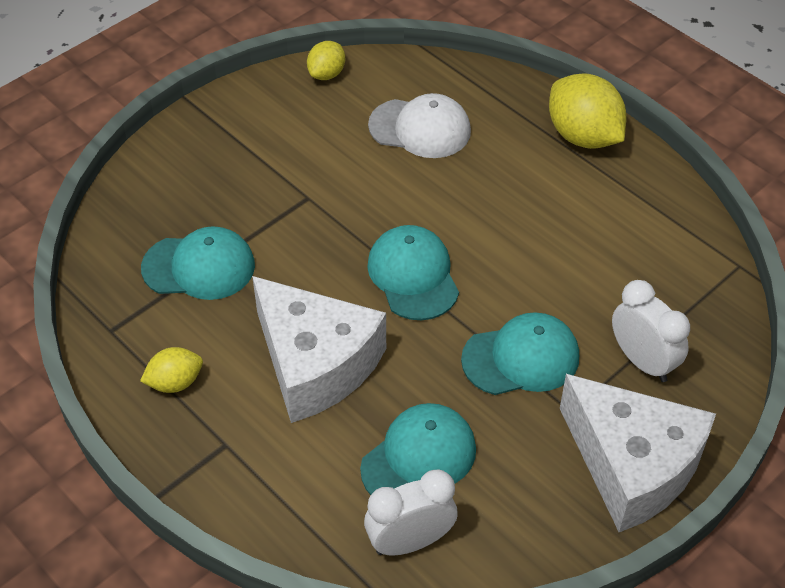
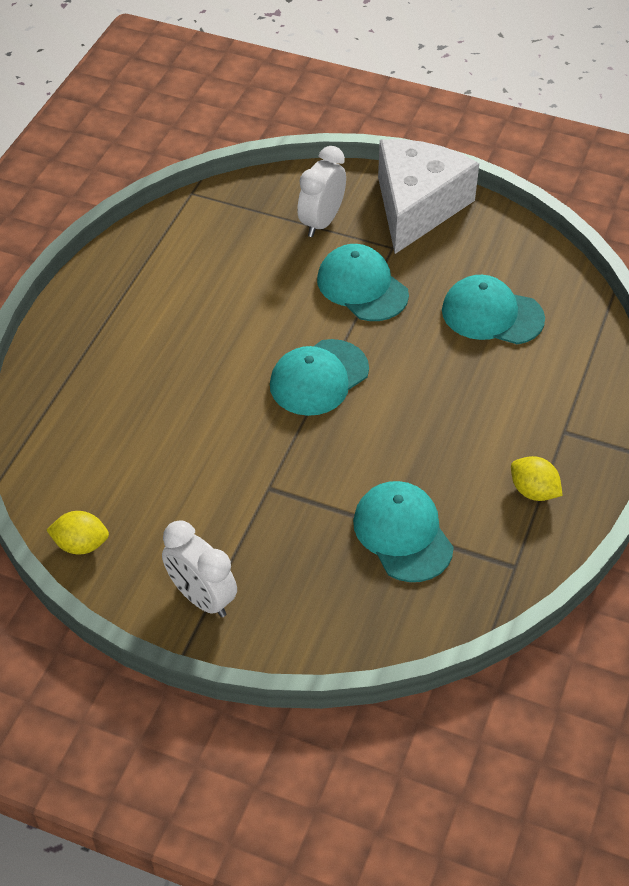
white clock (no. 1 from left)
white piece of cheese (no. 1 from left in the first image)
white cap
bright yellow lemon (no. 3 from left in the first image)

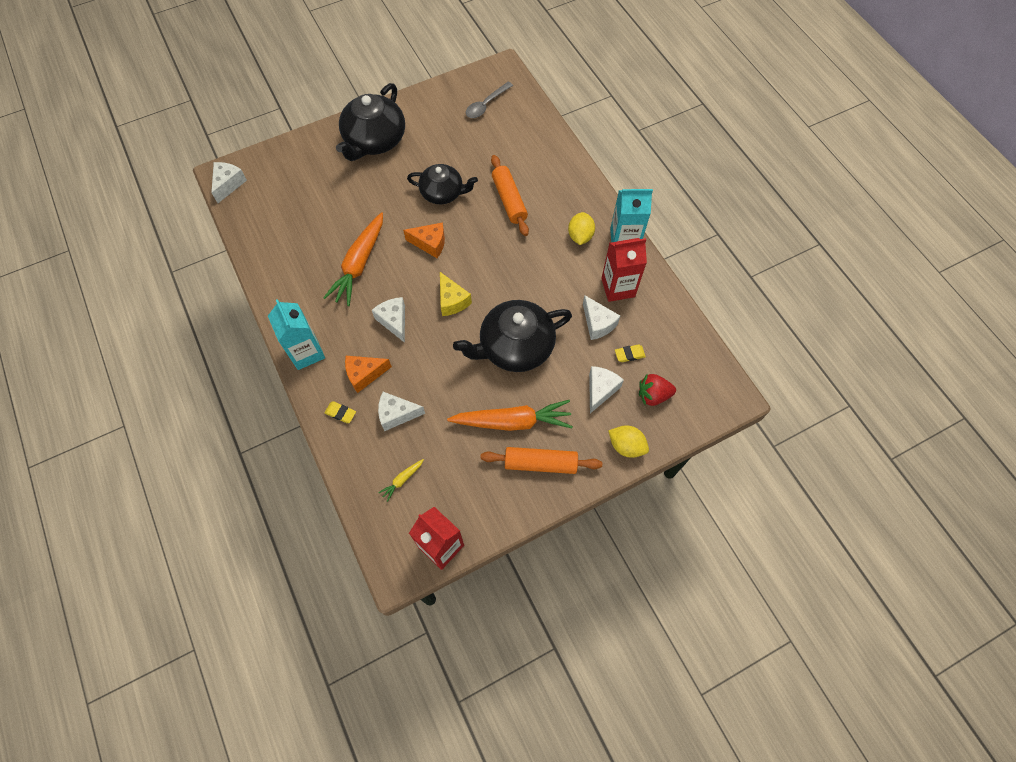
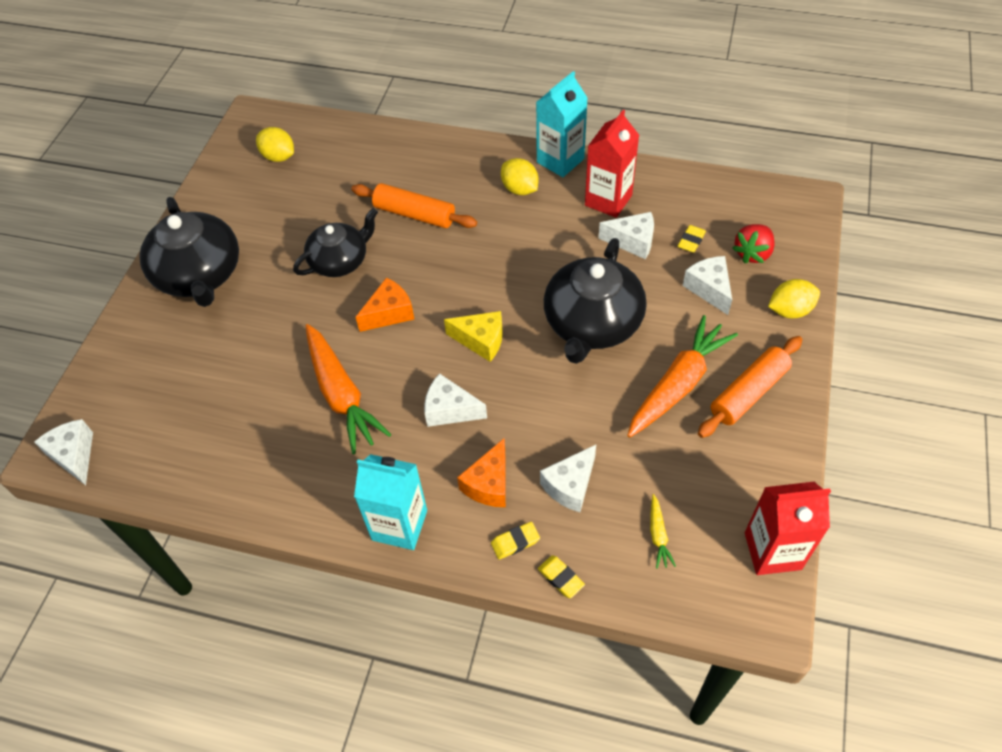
bright yellow lemon (no. 1 from left)
bright yellow pencil eraser (no. 2 from left)

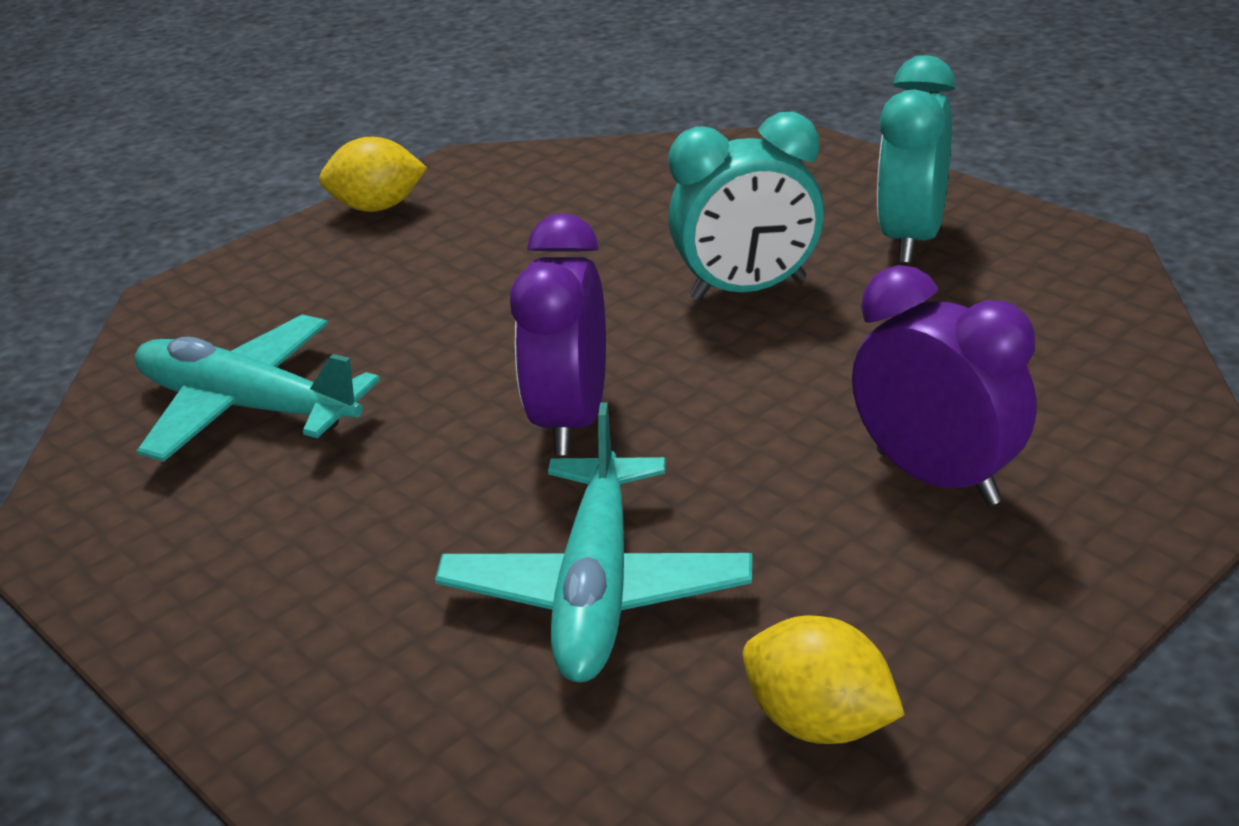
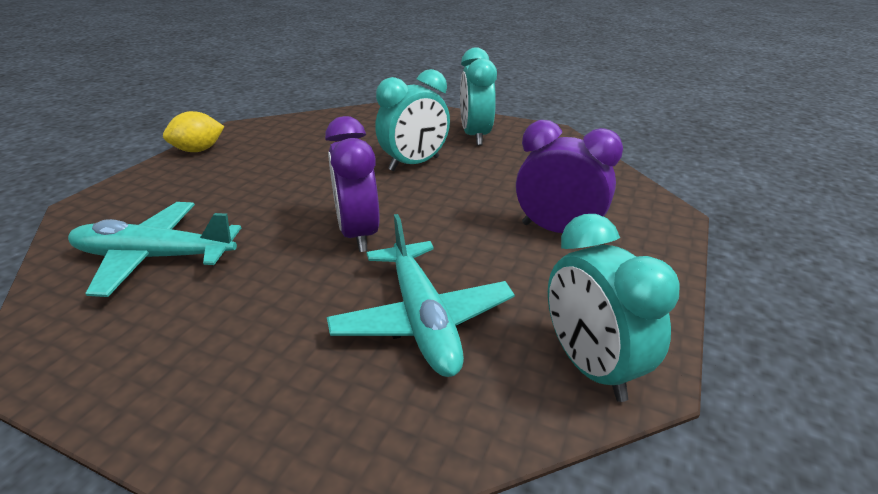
teal clock (no. 3 from left)

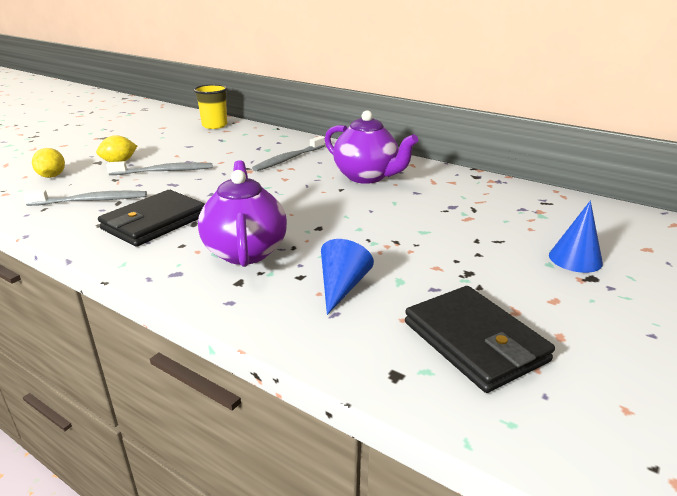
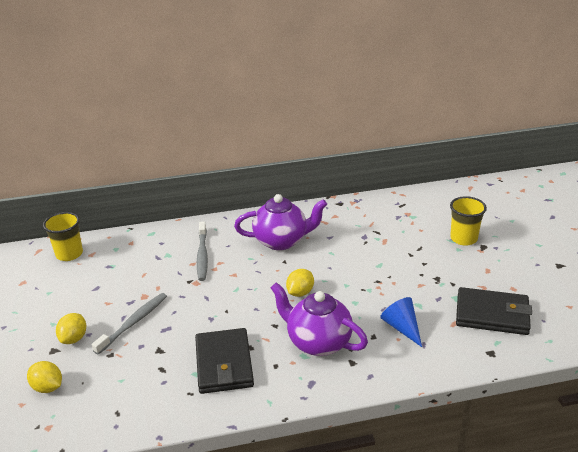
bright yellow lemon (no. 3 from left)
bright yellow tumbler (no. 2 from left)
grey toothbrush (no. 1 from left in the first image)

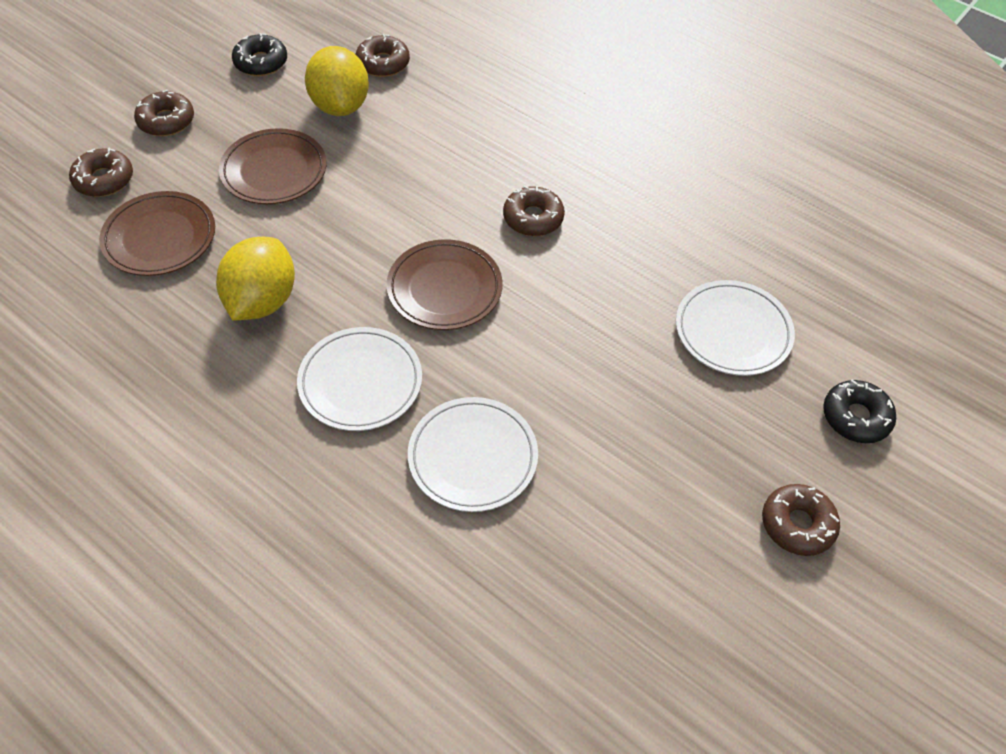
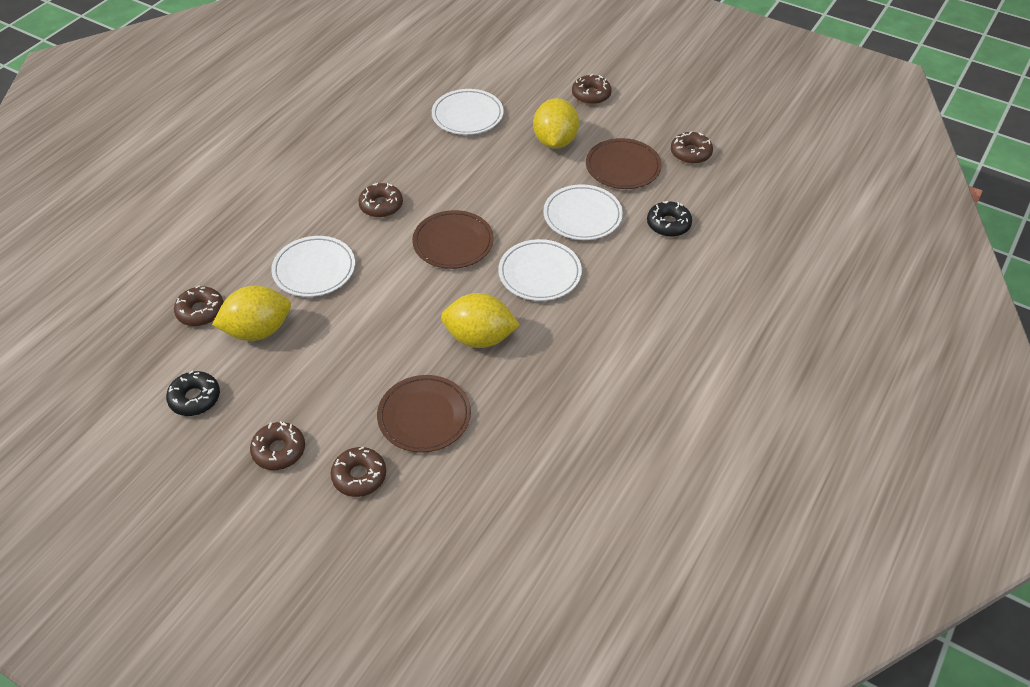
white plate (no. 1 from left)
bright yellow lemon (no. 3 from left)
russet plate (no. 3 from left)
jet-black glazed donut (no. 2 from left)
russet glazed donut (no. 6 from left)

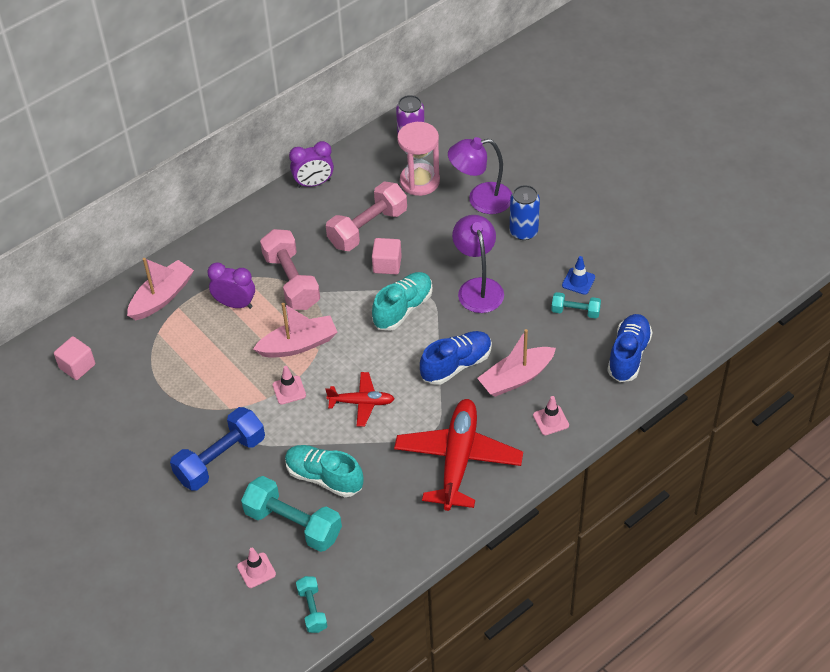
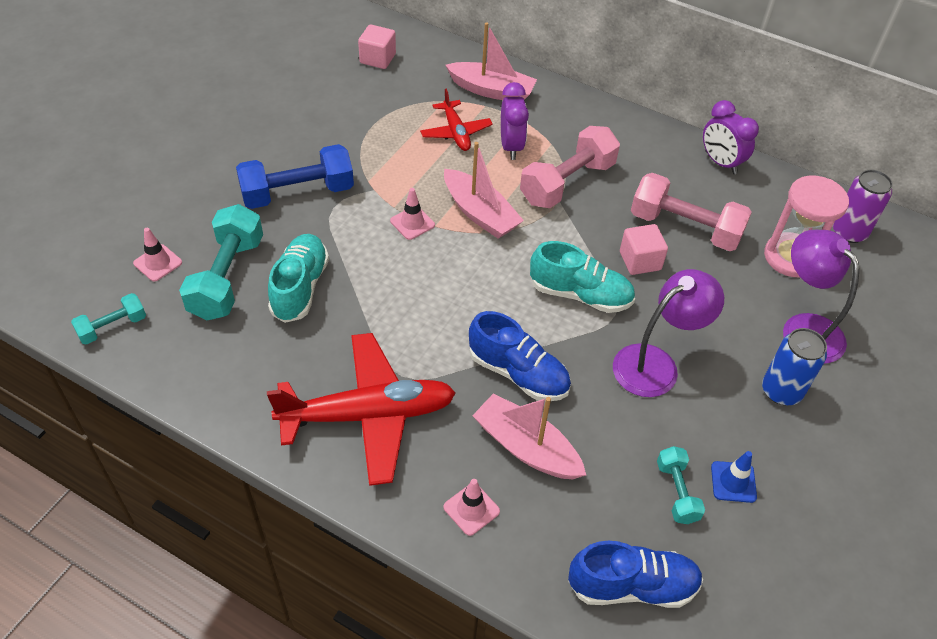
royal blue dumbbell
crimson plane (no. 2 from left)

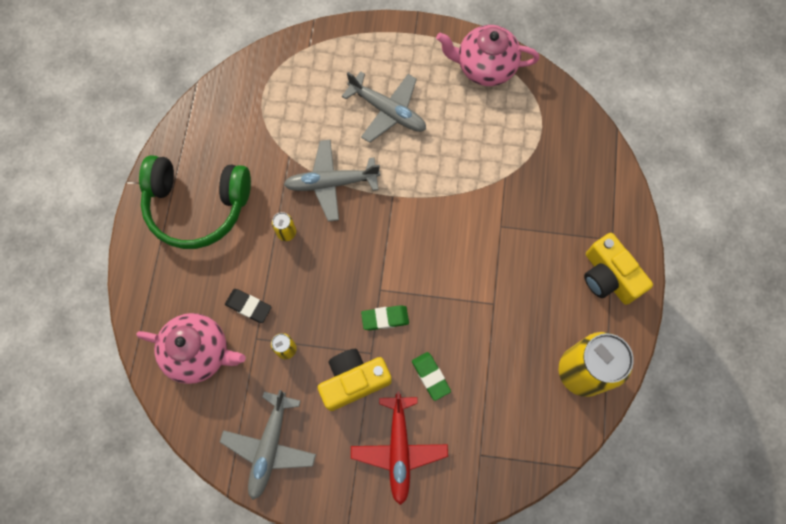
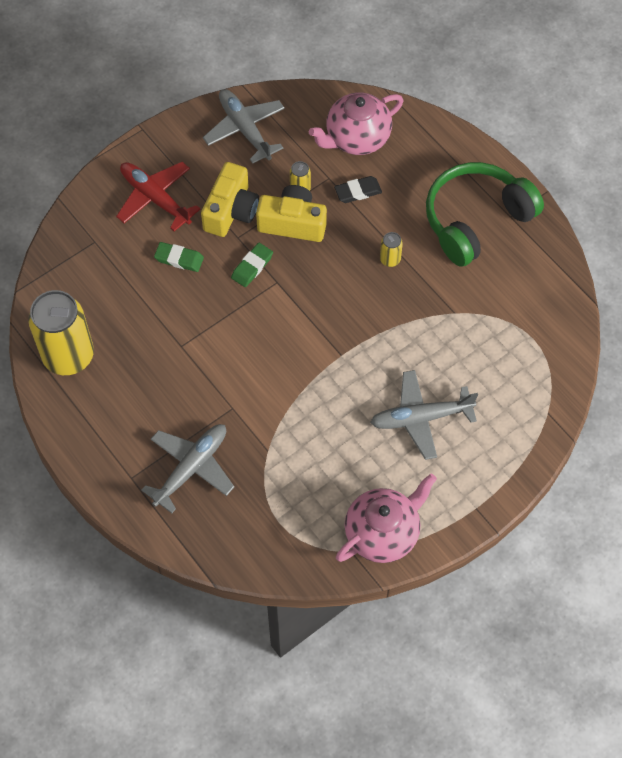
grey plane (no. 1 from left)
bright yellow photo camera (no. 2 from left)

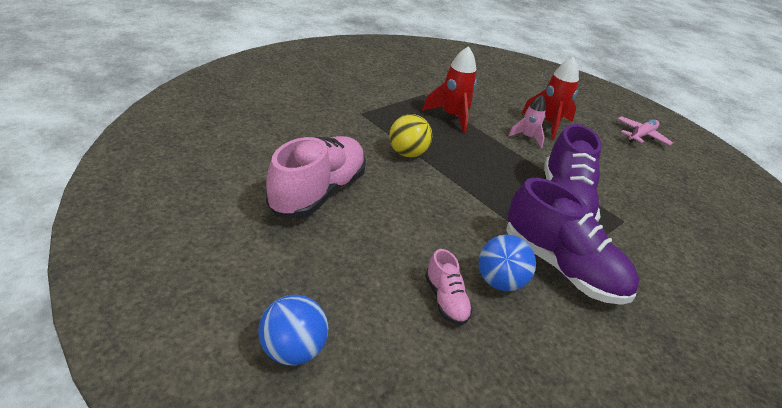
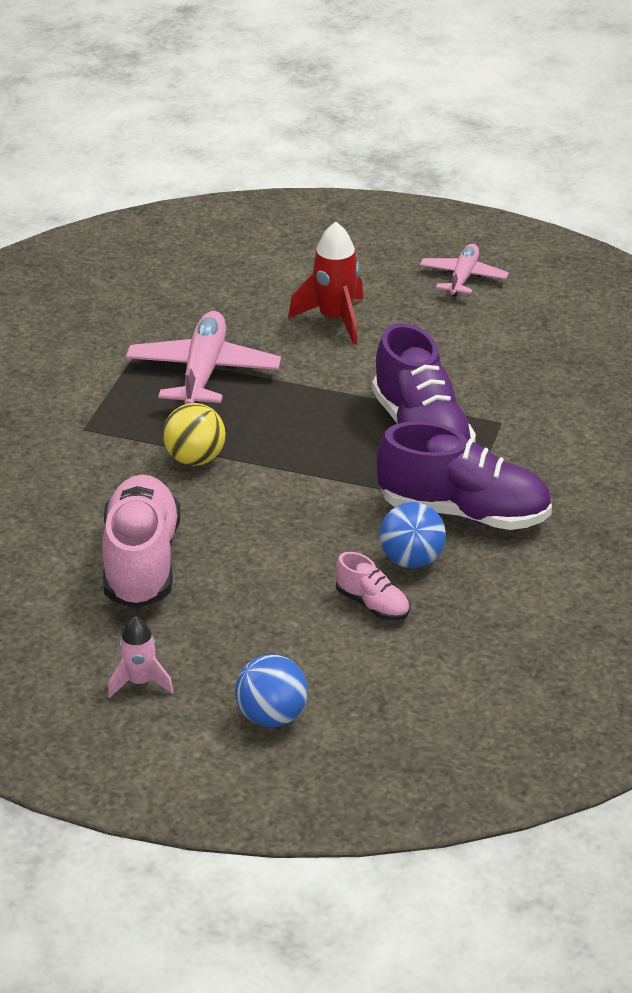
pink toy rocket
pink plane (no. 1 from left)

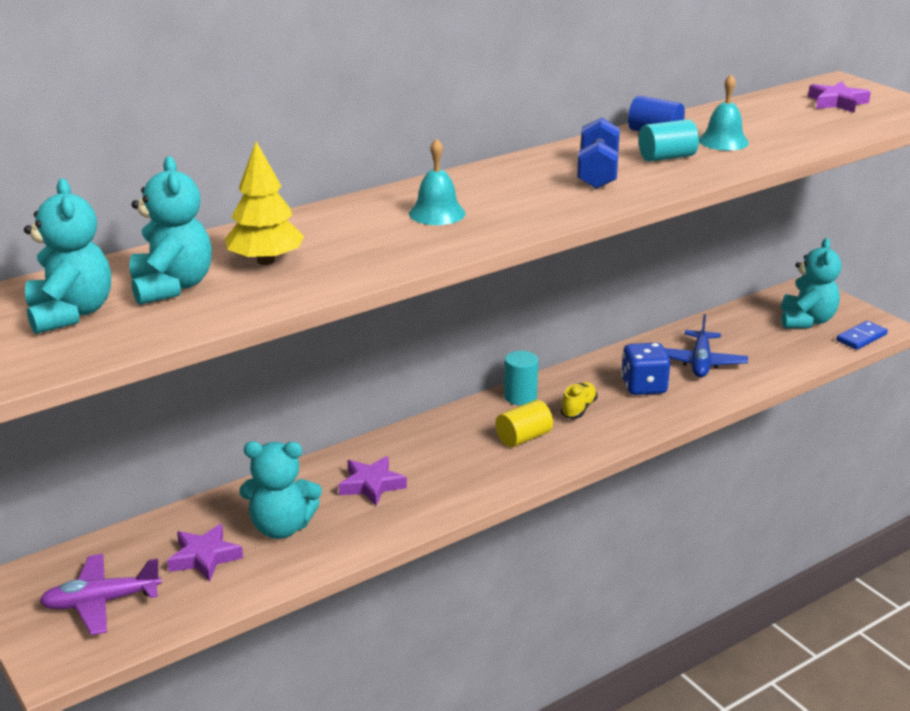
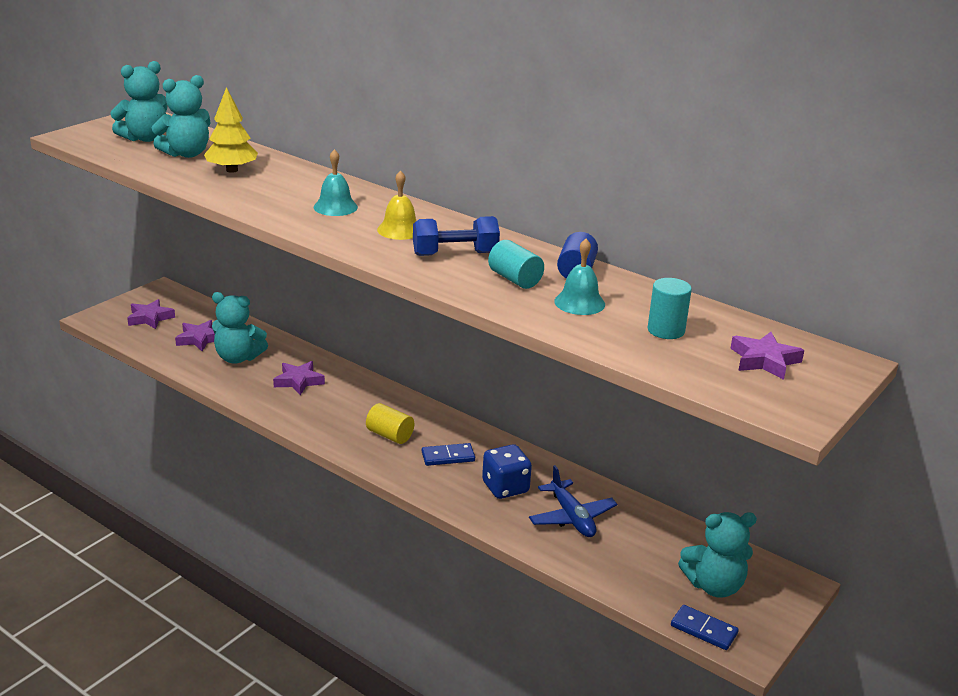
royal purple star shape (no. 1 from left)
teal stuffed bear (no. 3 from left)
bright yellow school bell
royal blue domino tile (no. 1 from left)
royal blue plane
teal cylinder (no. 2 from left)

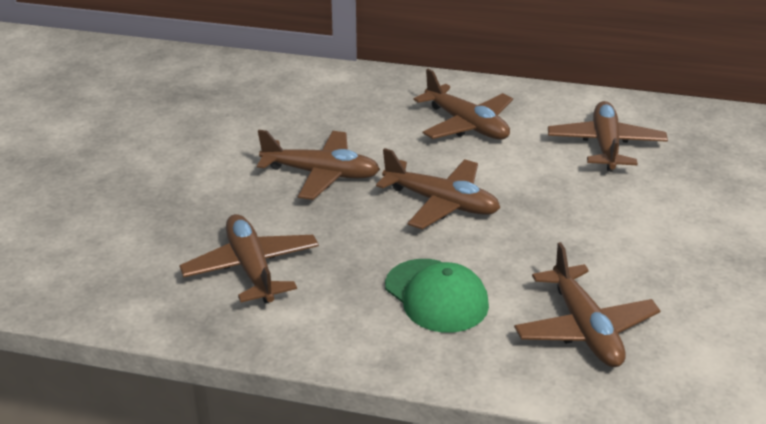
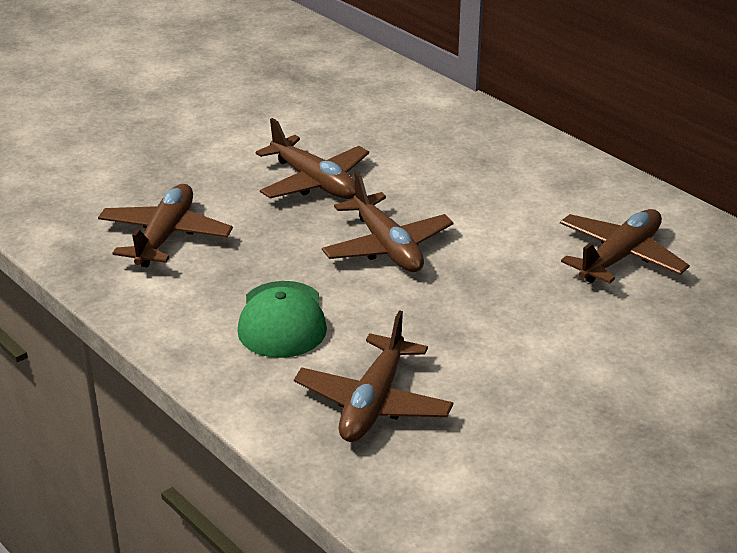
russet plane (no. 4 from left in the first image)

